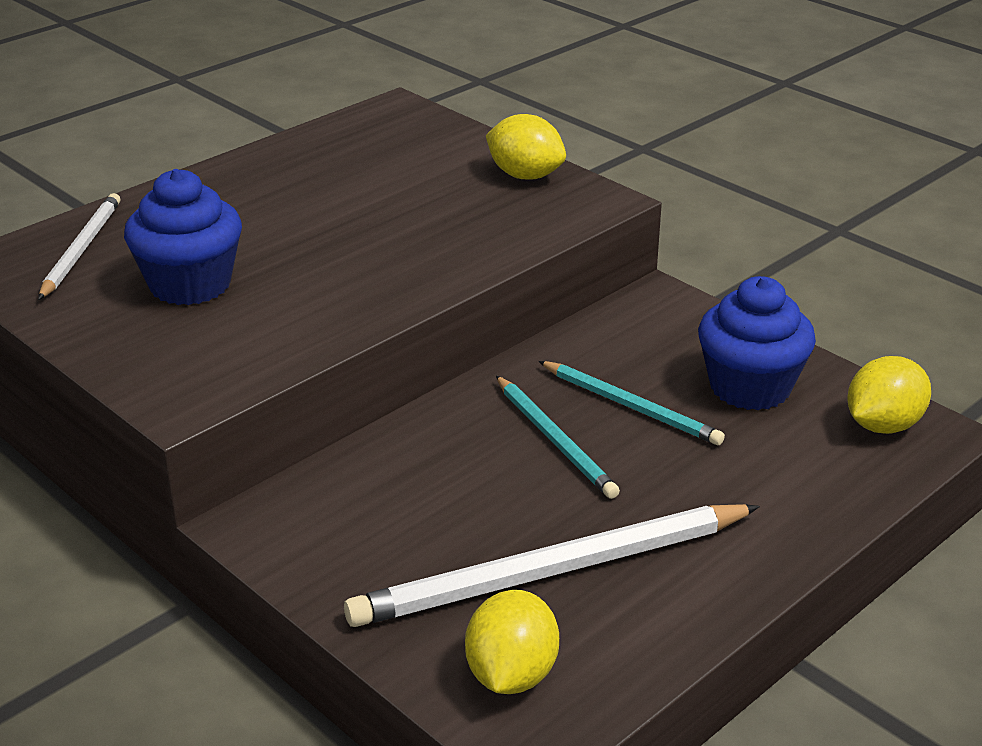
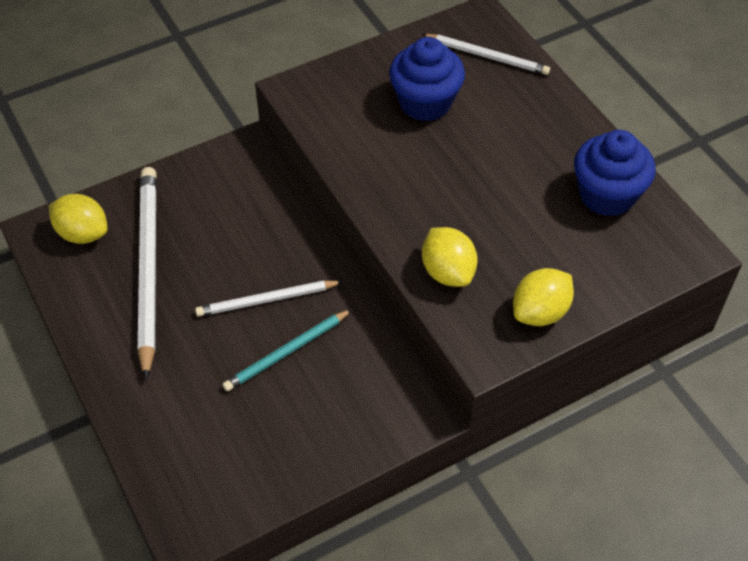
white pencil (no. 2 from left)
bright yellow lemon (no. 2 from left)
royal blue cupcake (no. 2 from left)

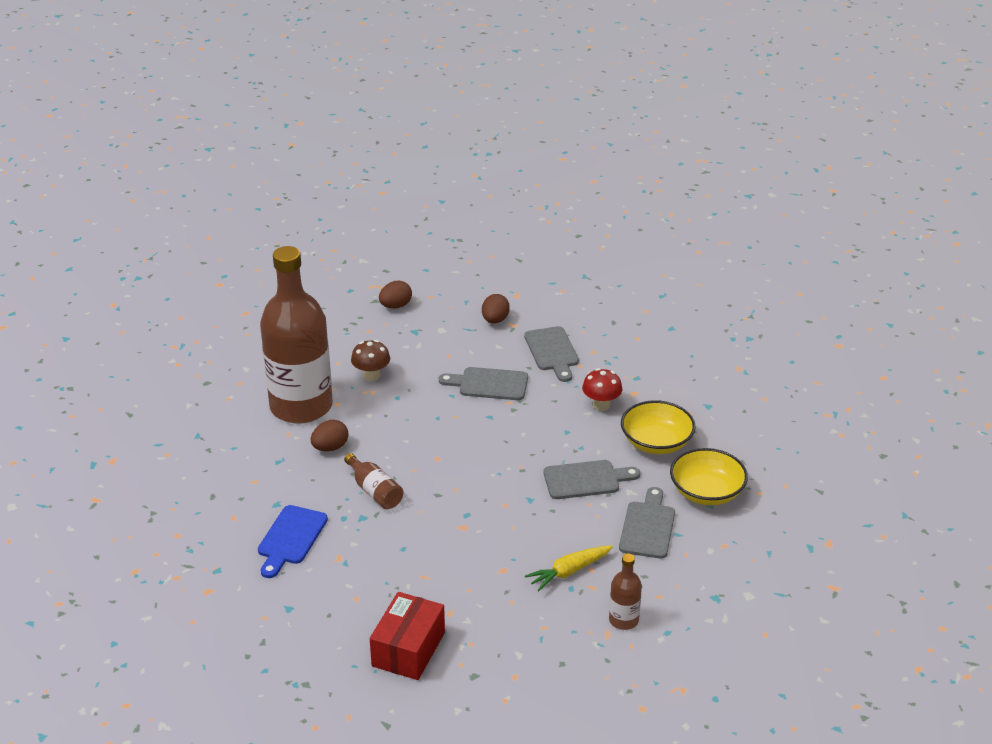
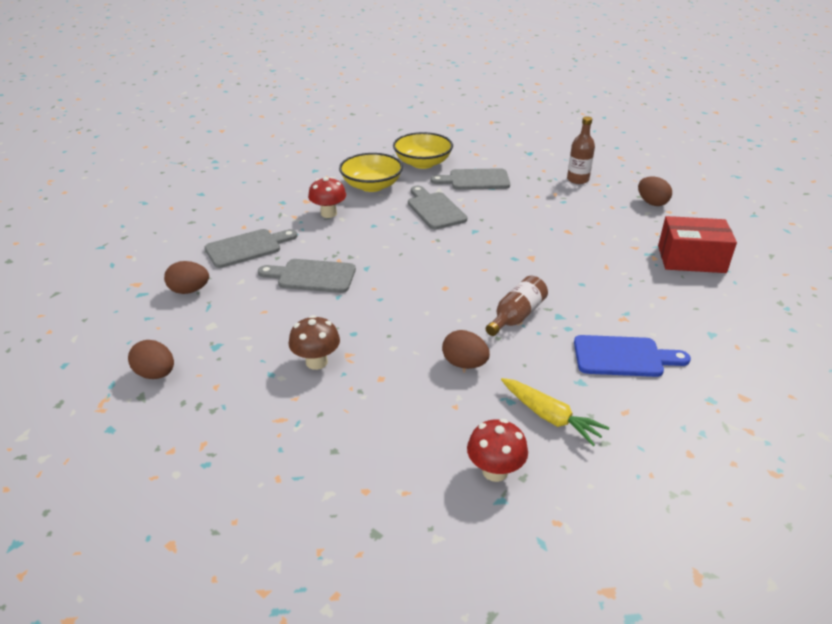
grey chopping board (no. 2 from left)
crimson mushroom (no. 2 from left)
bright yellow carrot
russet egg (no. 4 from left)
russet bottle (no. 1 from left in the first image)

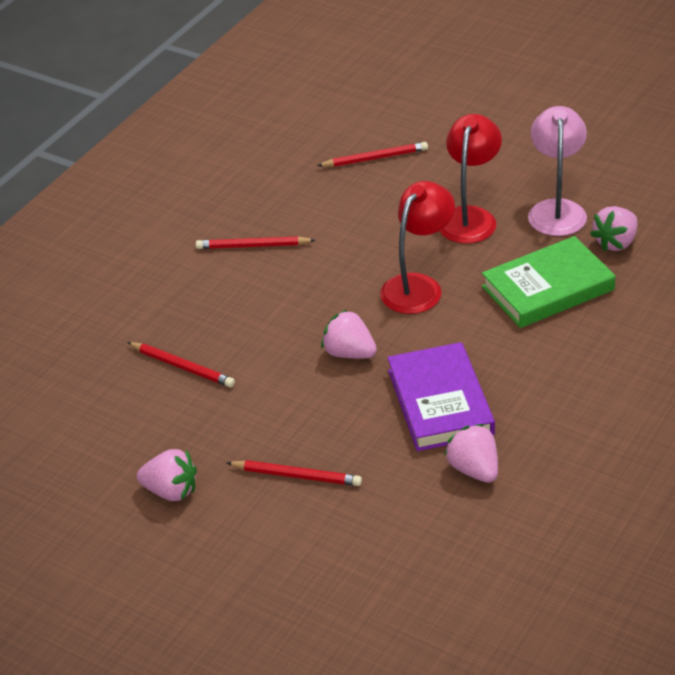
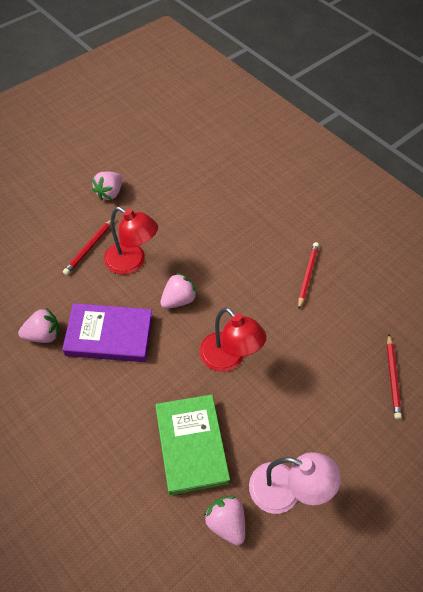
crimson lamp (no. 1 from left)
crimson pencil (no. 1 from left in the first image)

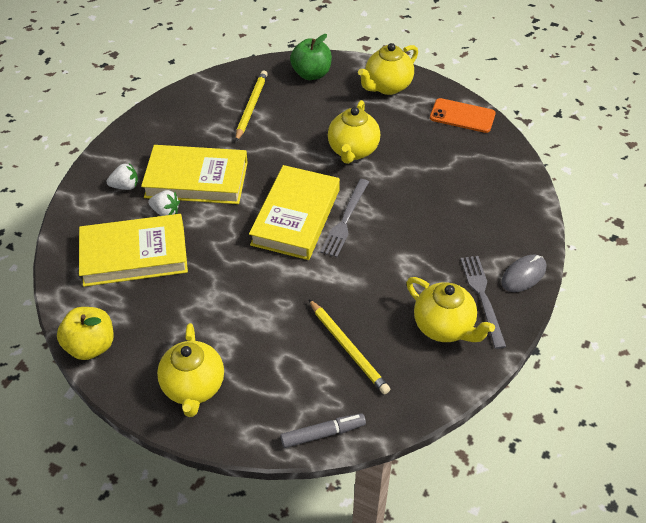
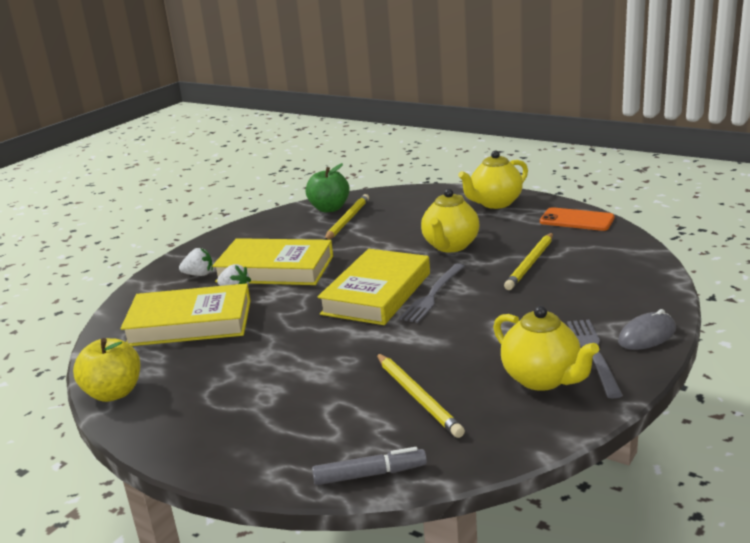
green toy apple
bright yellow pencil (no. 3 from left)
bright yellow tea pot (no. 1 from left in the first image)

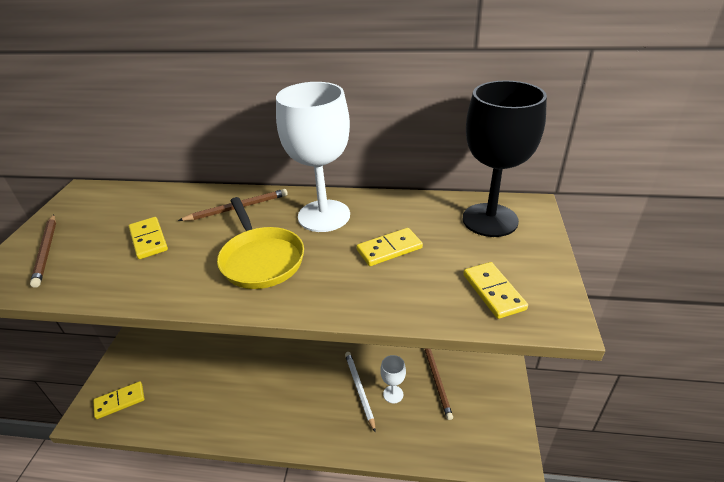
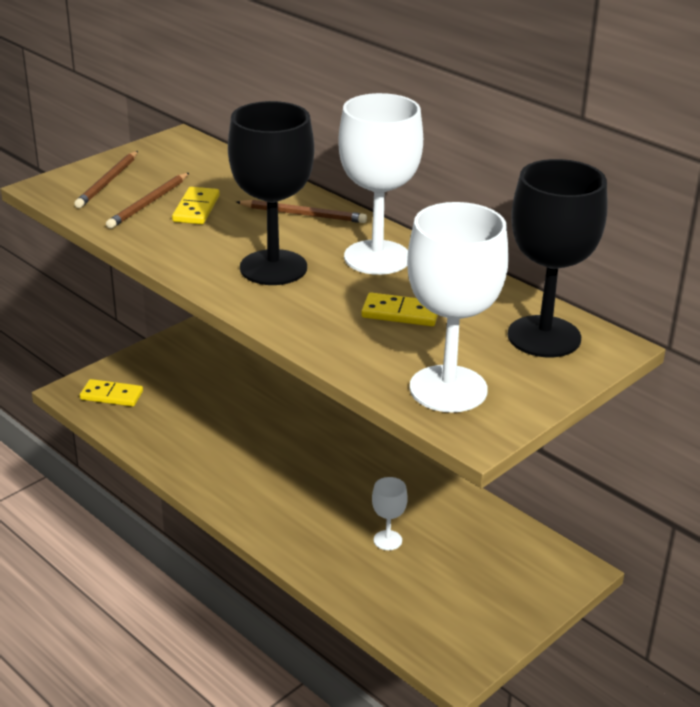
russet pencil (no. 2 from left)
jet-black wine glass (no. 1 from left)
white wine glass (no. 3 from left)
white pencil

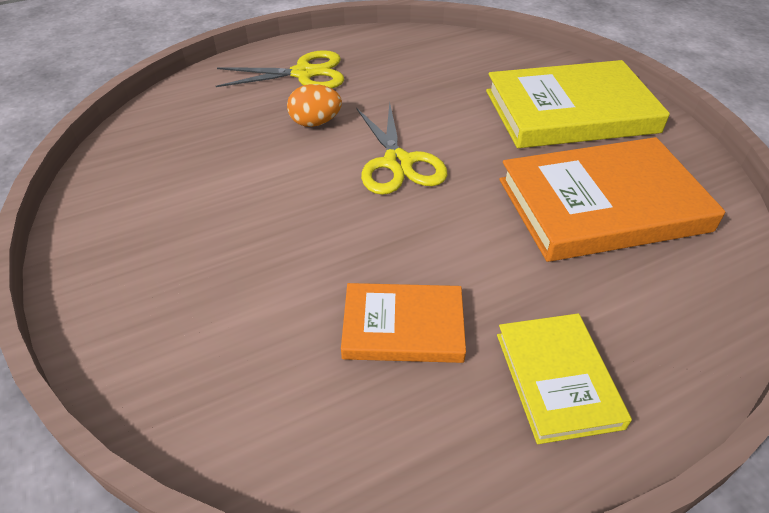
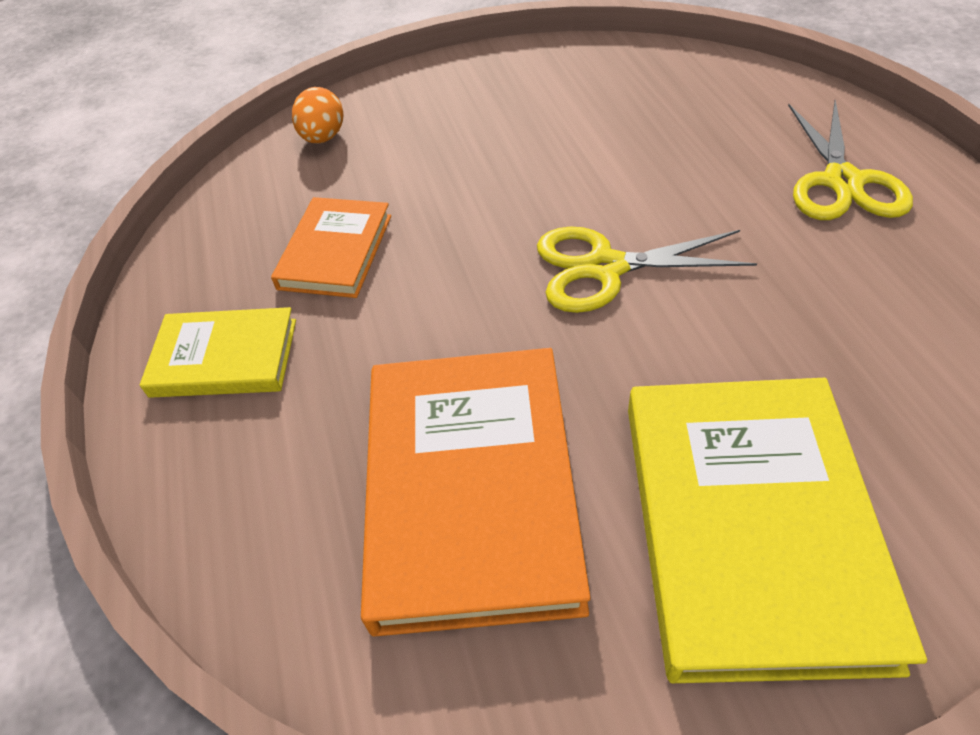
orange-coloured egg

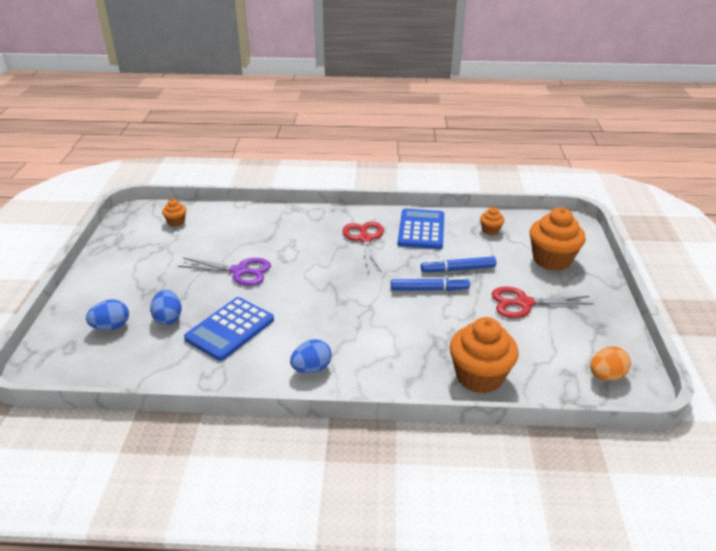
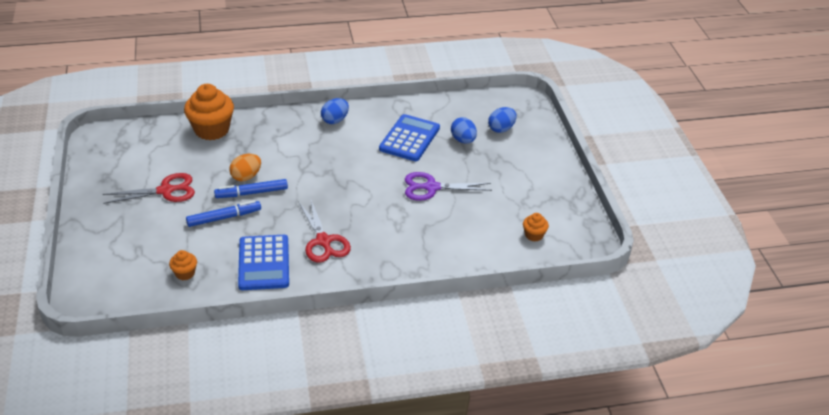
orange-coloured egg
orange-coloured cupcake (no. 4 from left in the first image)

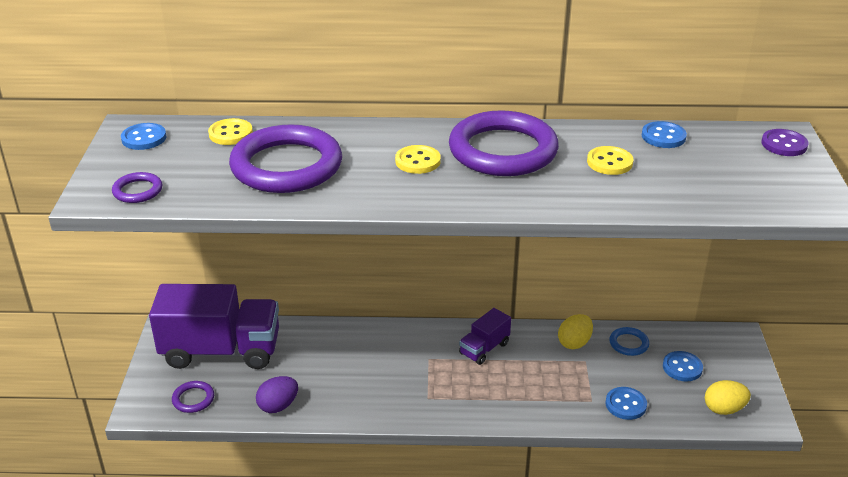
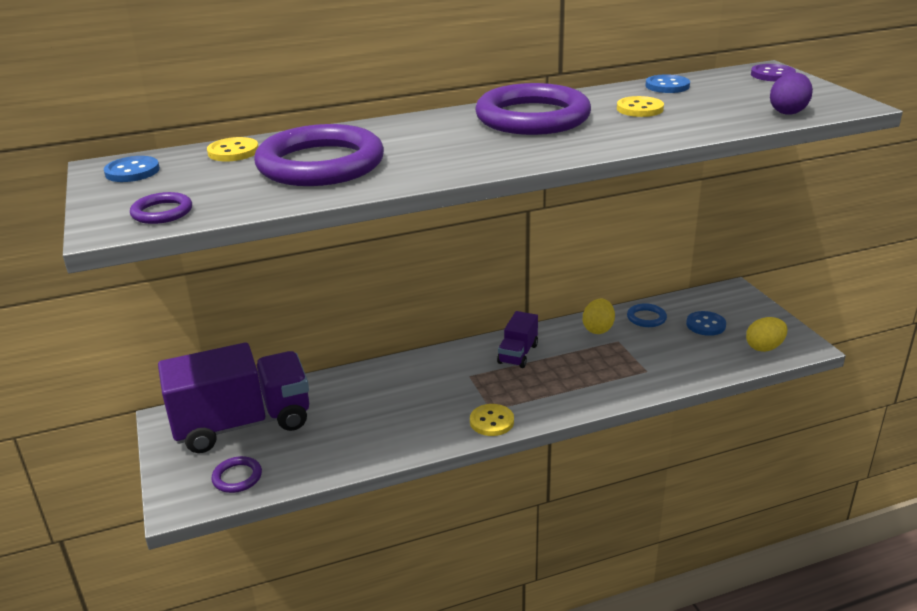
bright yellow sewing button (no. 2 from left)
royal purple egg
royal blue sewing button (no. 2 from left in the first image)

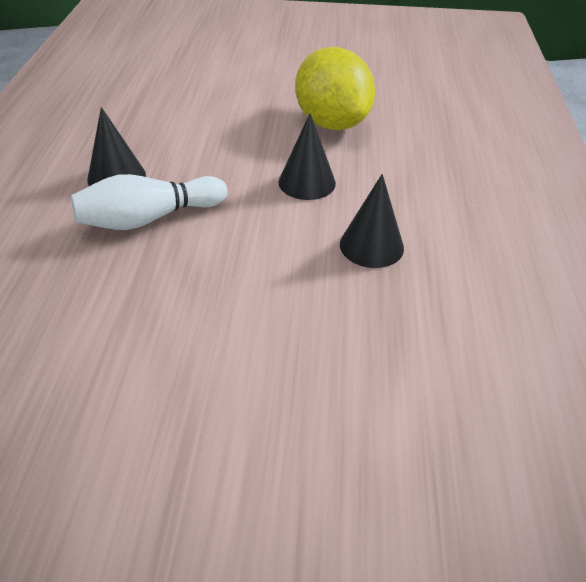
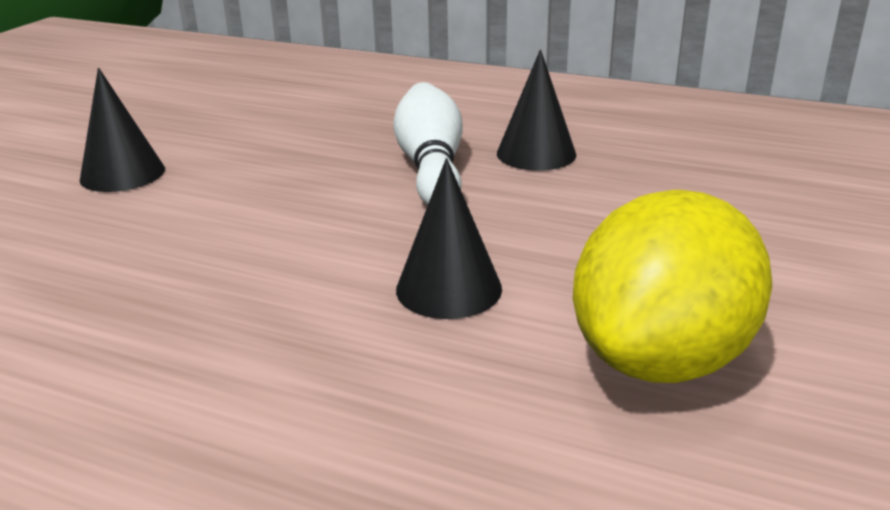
jet-black solid cone (no. 1 from left)
bright yellow lemon

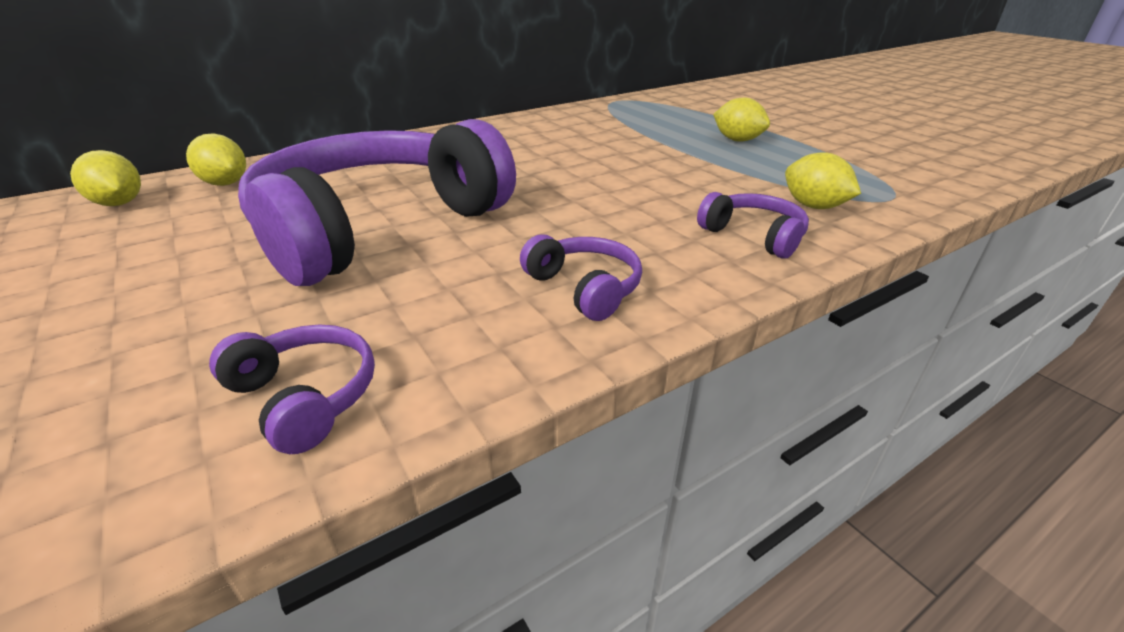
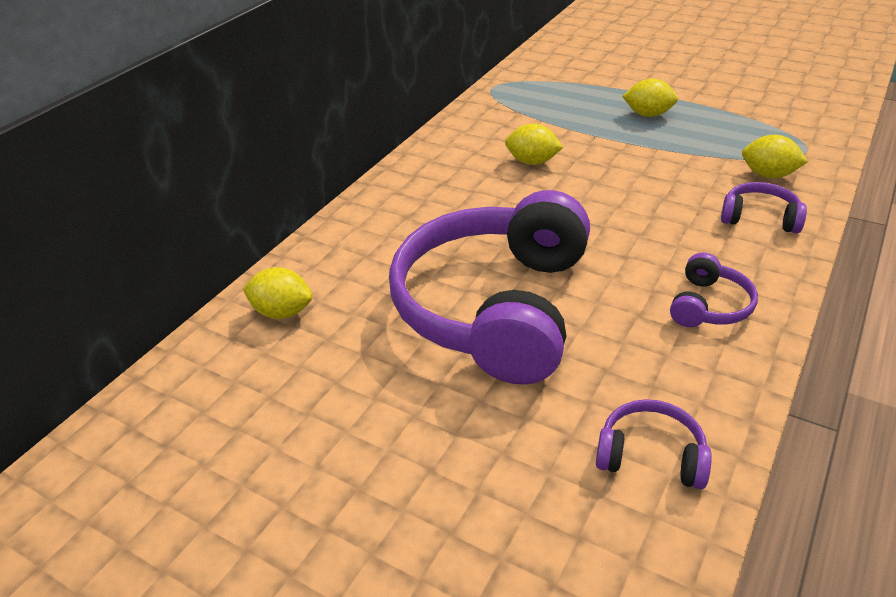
bright yellow lemon (no. 2 from left)
royal purple headset (no. 3 from left)

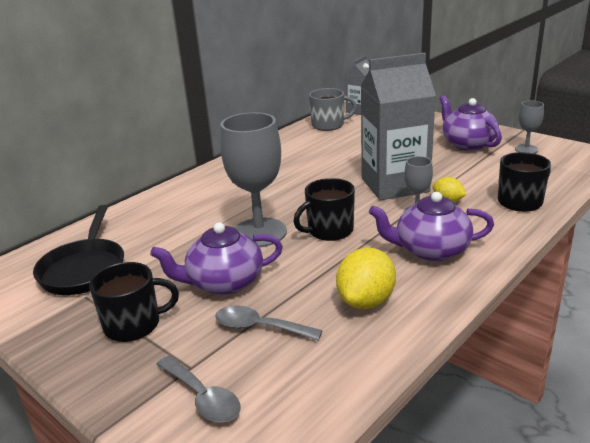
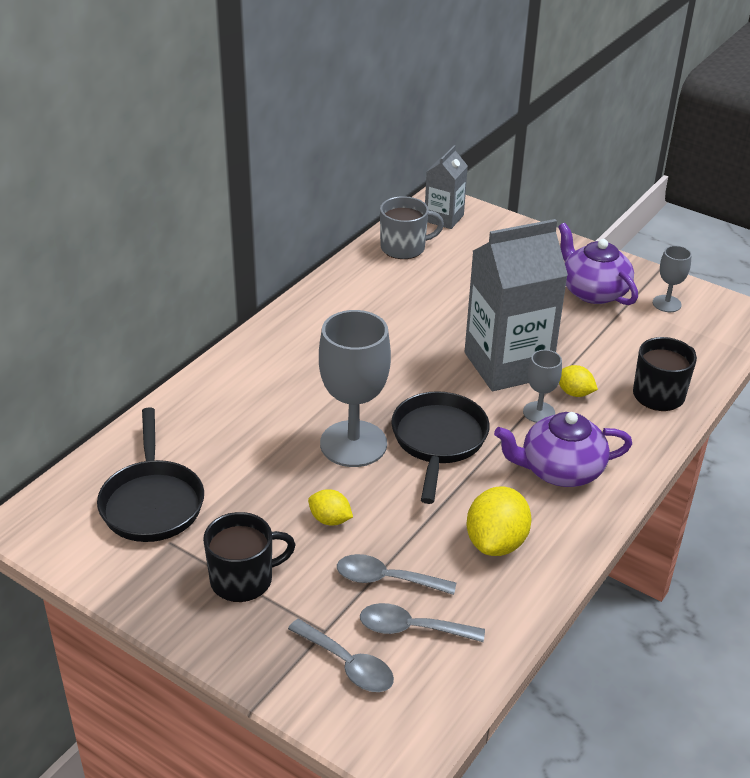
bright yellow lemon (no. 1 from left)
grey teaspoon (no. 3 from left)
jet-black skillet (no. 2 from left)

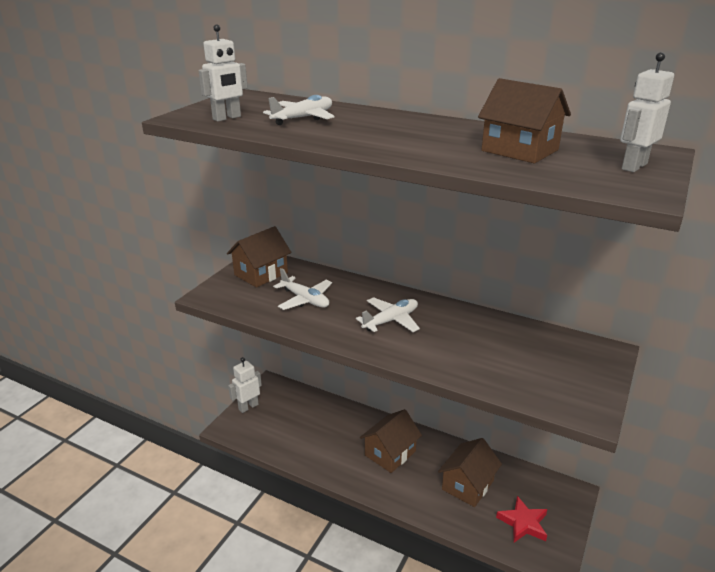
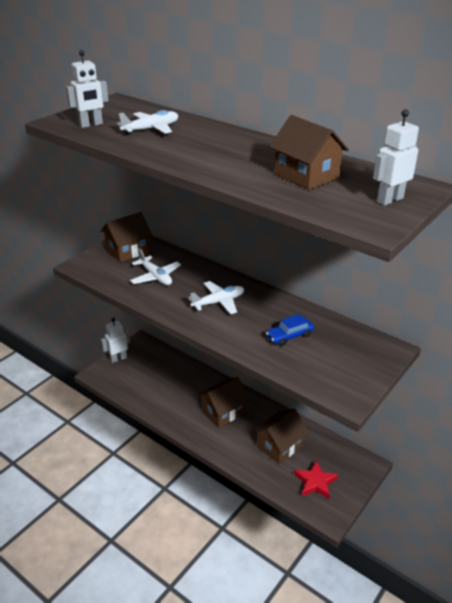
royal blue automobile

